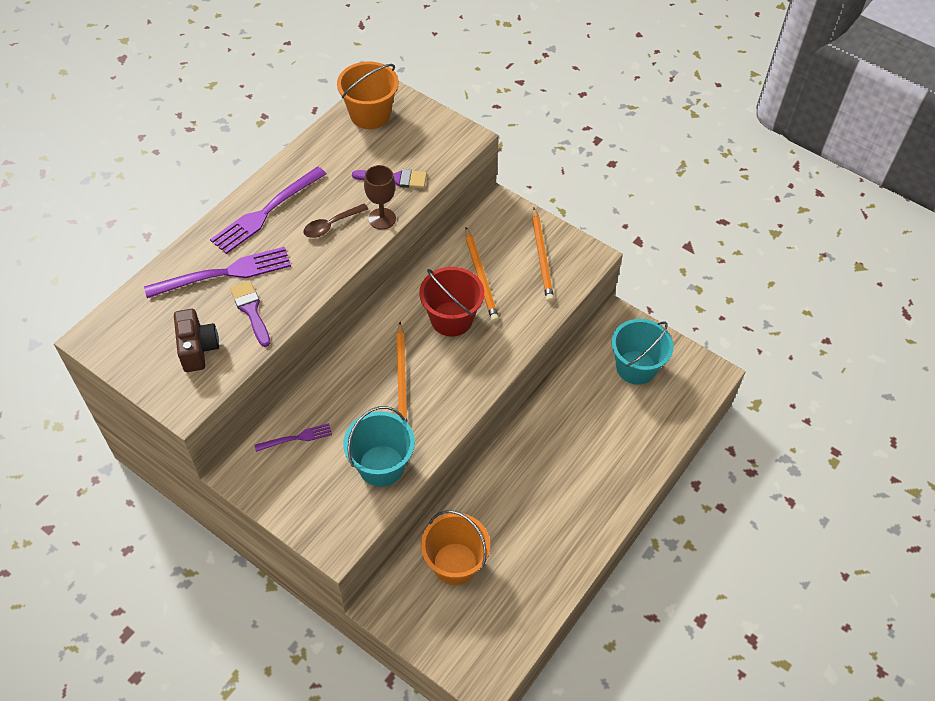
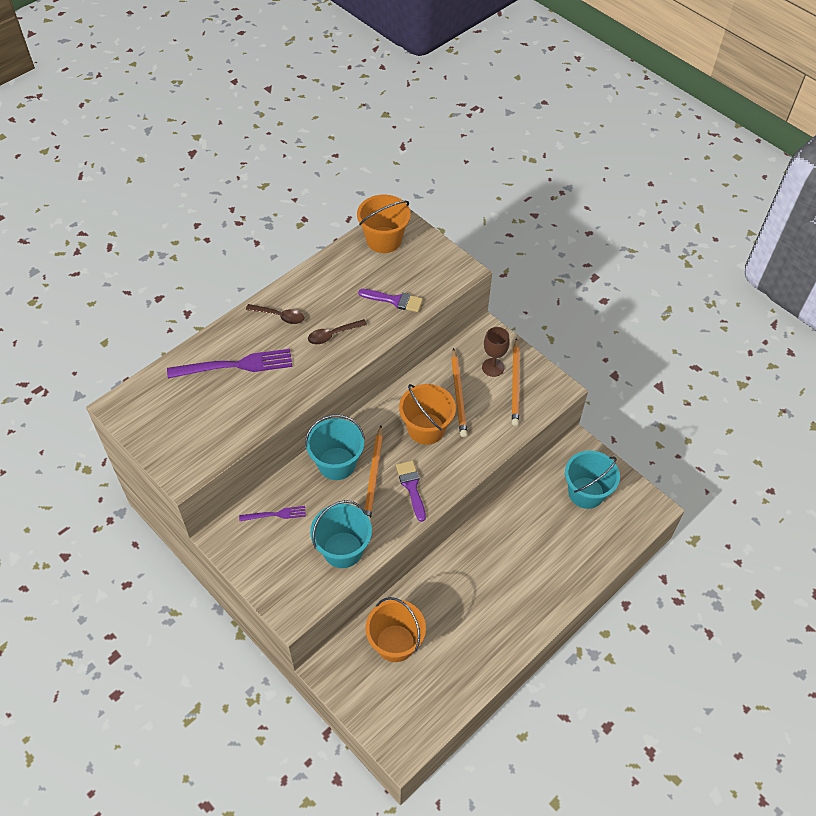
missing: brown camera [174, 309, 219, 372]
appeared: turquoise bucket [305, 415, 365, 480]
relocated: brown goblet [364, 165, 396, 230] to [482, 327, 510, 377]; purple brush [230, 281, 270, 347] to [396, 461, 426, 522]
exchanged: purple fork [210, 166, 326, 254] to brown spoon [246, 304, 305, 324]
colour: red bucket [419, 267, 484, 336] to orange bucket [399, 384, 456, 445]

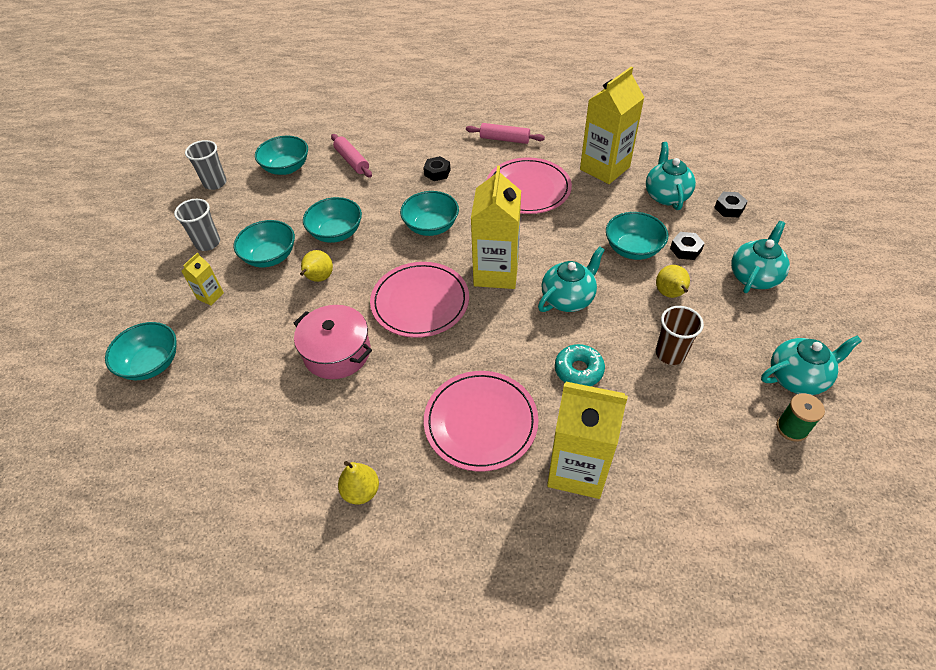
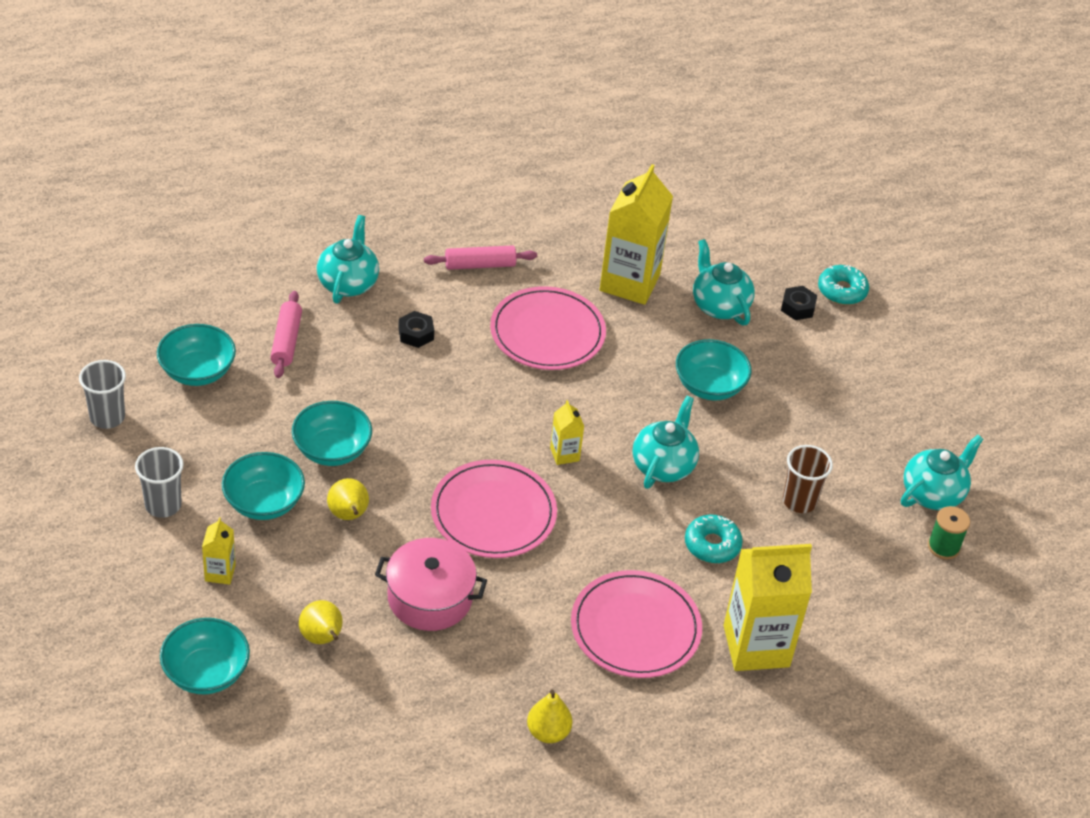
missing: turquoise bowl [400, 191, 459, 236]; black nut [670, 232, 705, 260]
appeared: turquoise donut [818, 265, 869, 305]
relocated: turquoise teapot [731, 221, 790, 293] to [317, 215, 379, 304]; yellow pear [656, 265, 690, 298] to [299, 600, 343, 644]
spun: pink rolling pin [331, 134, 372, 177] = [270, 291, 302, 378] 60 degrees clockwise
size: yellow carton [471, 166, 521, 289] = [550, 400, 584, 465] x0.46

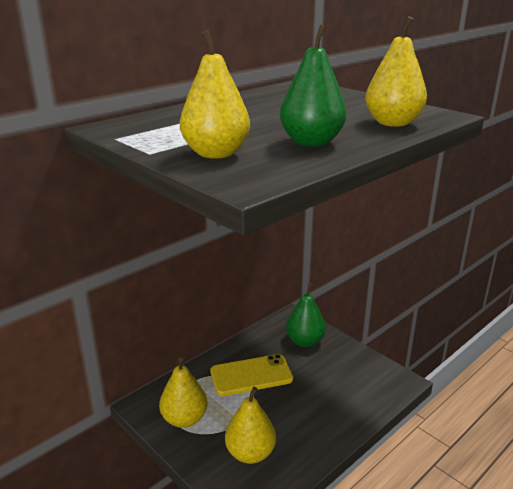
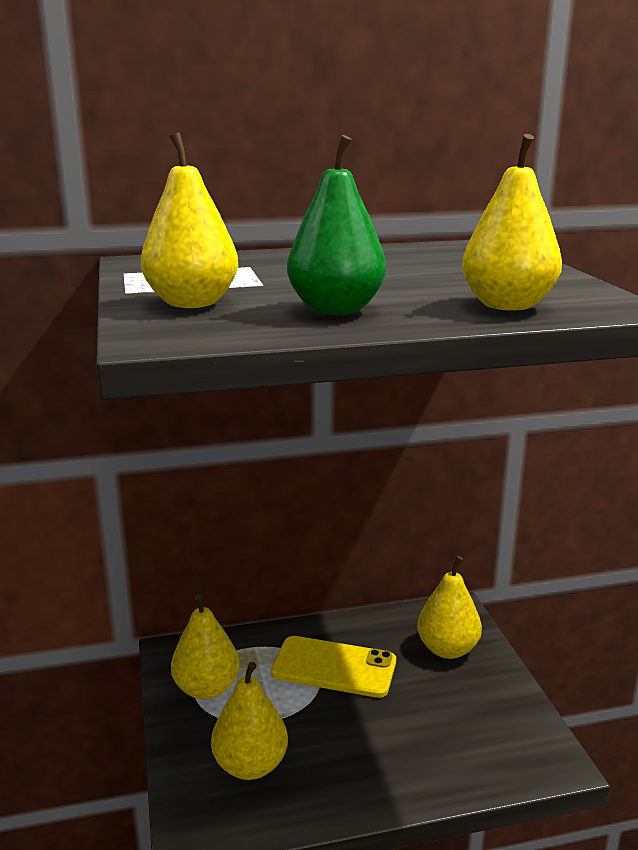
colour: green pear [286, 283, 326, 347] to yellow pear [417, 556, 482, 659]

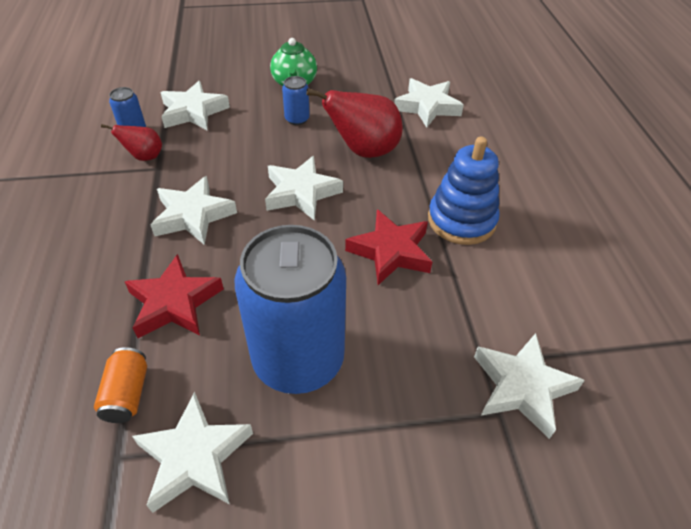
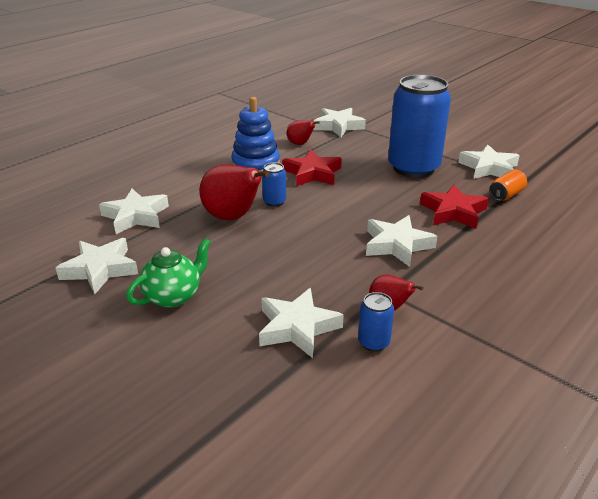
appeared: red pear [287, 121, 320, 145]
relocated: blue can [282, 76, 310, 125] to [262, 163, 286, 207]; white star [265, 156, 343, 221] to [56, 238, 138, 294]

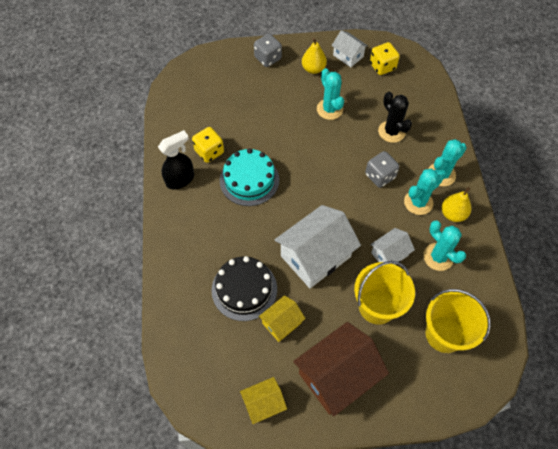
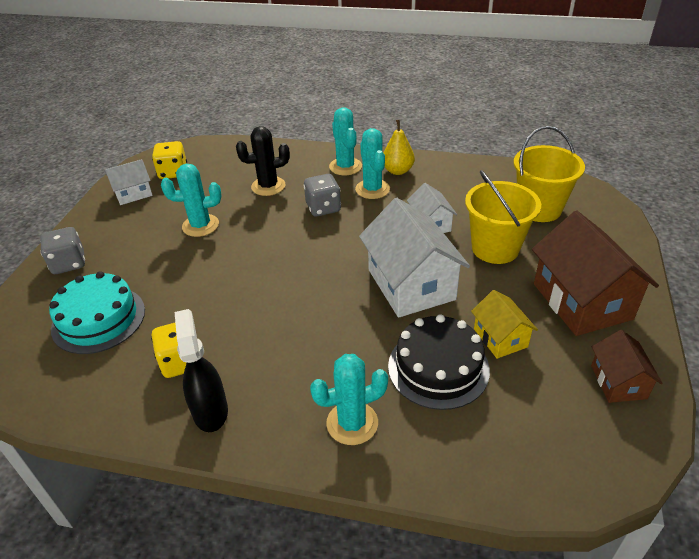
missing: yellow pear [302, 38, 327, 74]
relocated: turquoise cake [220, 148, 279, 206] to [49, 271, 145, 354]; turquoise cactus [423, 221, 466, 271] to [310, 354, 388, 445]
colour: yellow house [240, 377, 287, 424] to brown house [591, 330, 662, 403]

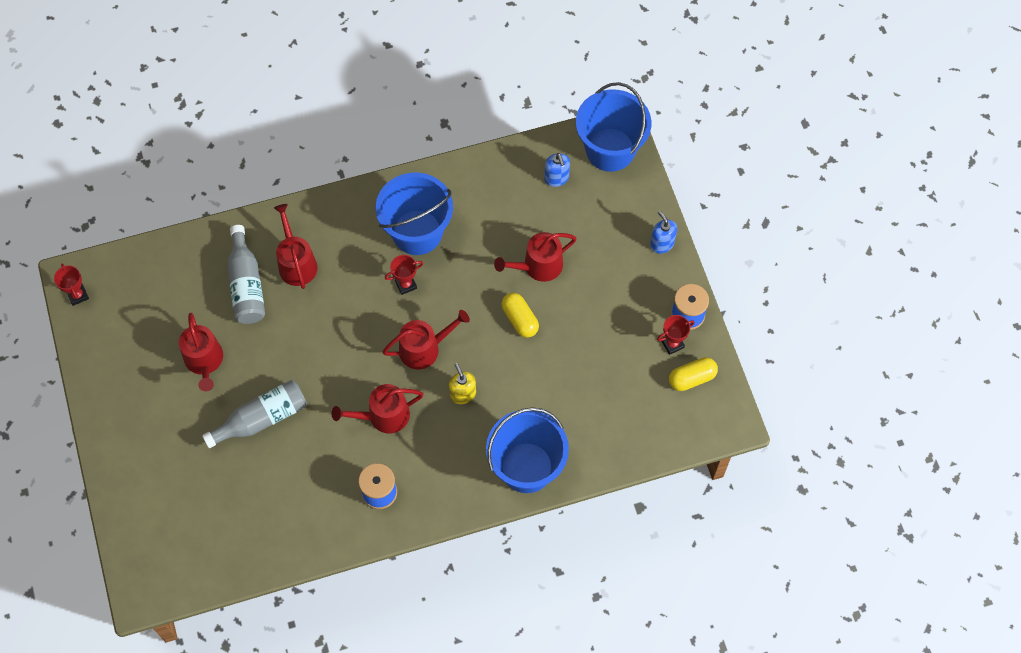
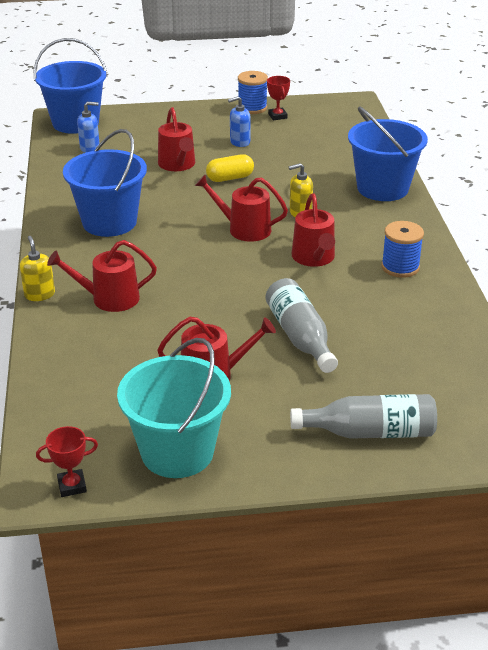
missing: red trophy [385, 255, 423, 295]; yellow capsule [669, 357, 718, 391]
appeared: yellow soap dispenser [20, 236, 55, 301]; turquoise bucket [117, 338, 231, 478]
relocated: blue soap dispenser [650, 211, 677, 254] to [228, 96, 250, 147]; grey bottle [227, 225, 265, 324] to [290, 394, 437, 439]
spun: red watering can [383, 310, 470, 369] = [195, 175, 288, 241] 60 degrees counterclockwise

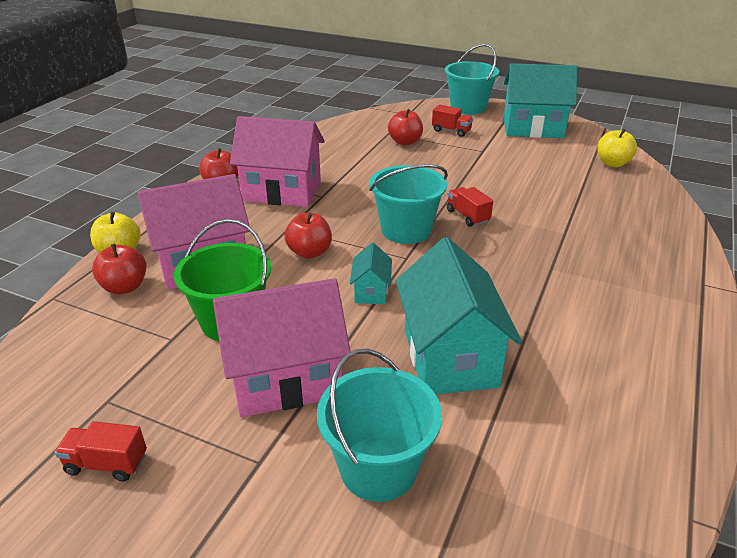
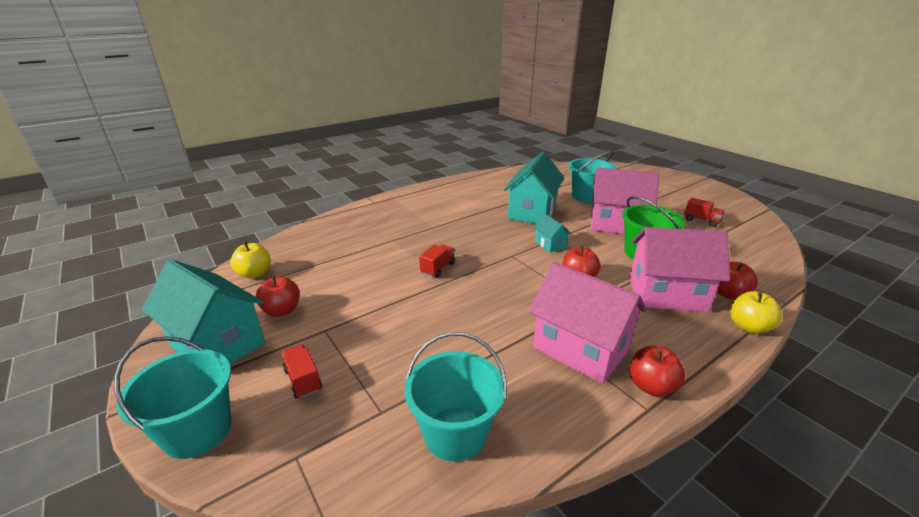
relocated: red apple [388, 109, 423, 145] to [256, 276, 300, 317]; turquoise bucket [370, 164, 448, 244] to [404, 332, 507, 462]
spun: red truck [447, 187, 493, 227] = [419, 245, 455, 278] 150 degrees counterclockwise; turquoise house [350, 243, 392, 304] = [534, 214, 571, 253] 60 degrees counterclockwise

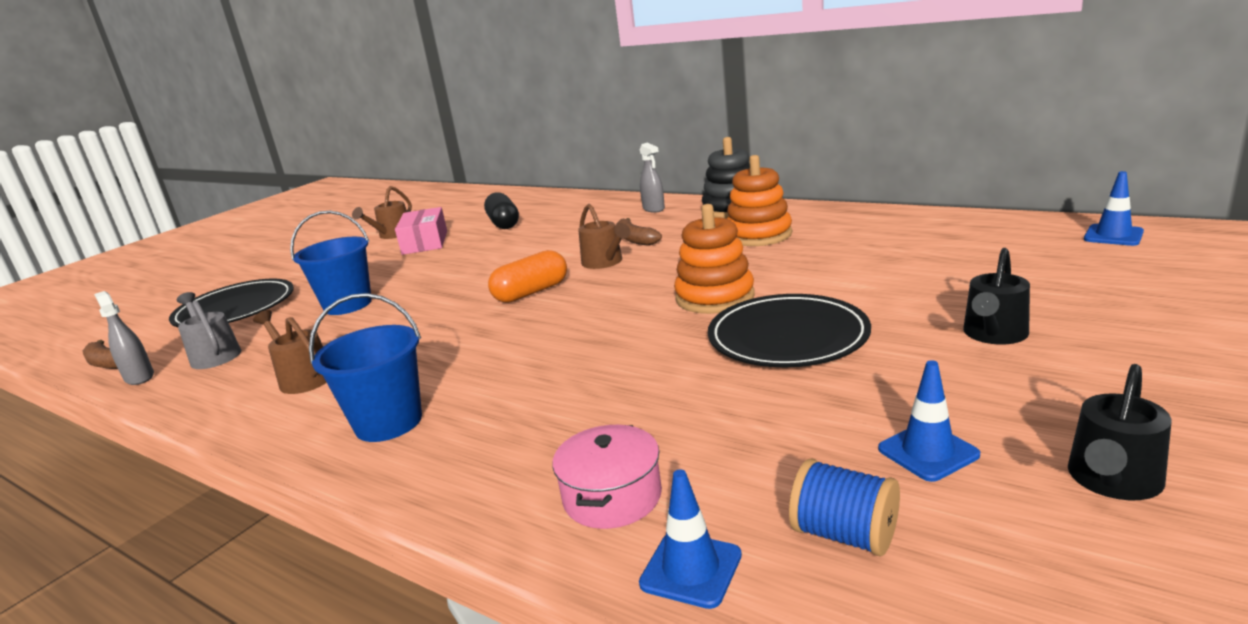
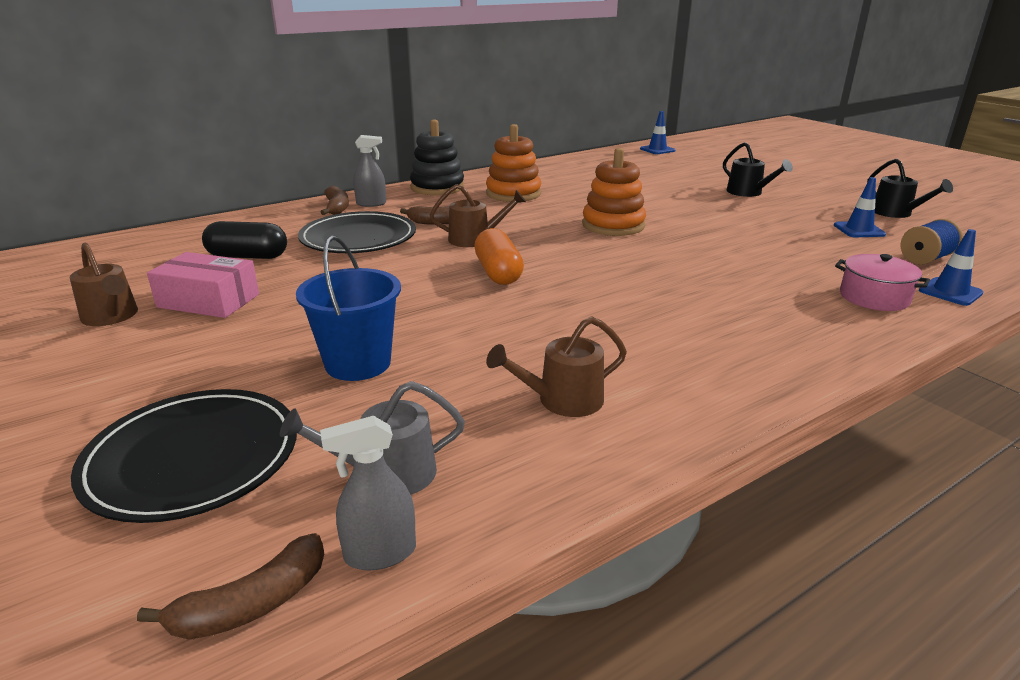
missing: blue bucket [309, 293, 422, 442]
appeared: brown banana [320, 186, 349, 215]
relocated: black plate [708, 294, 871, 368] to [298, 211, 416, 253]

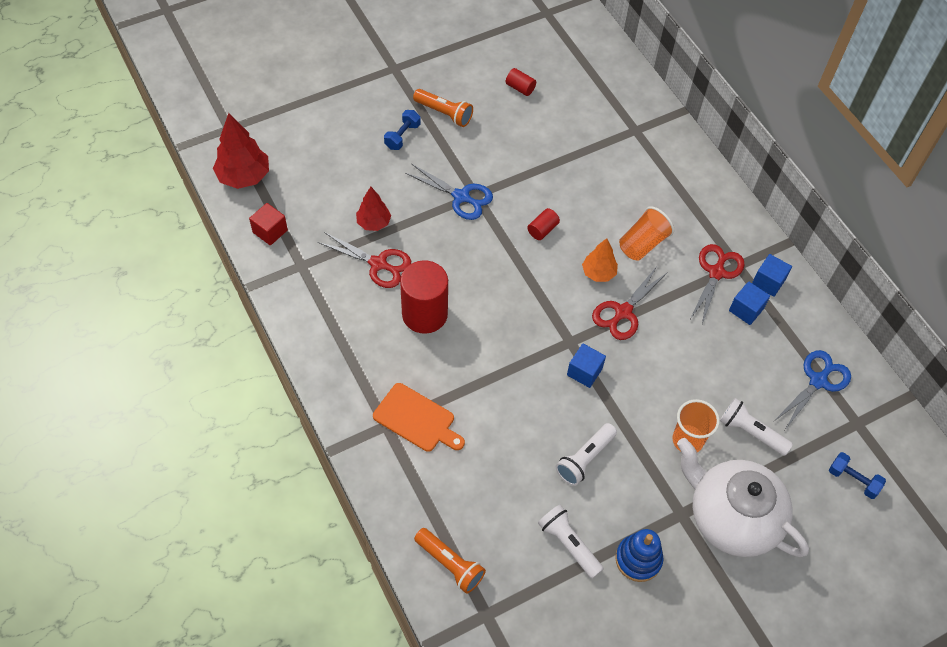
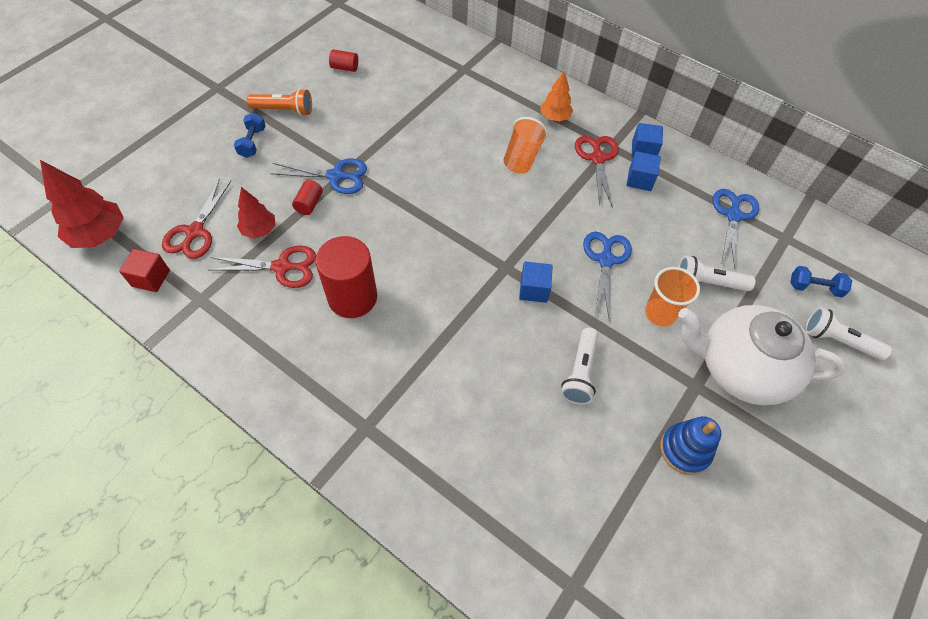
missing: orange cutting board [373, 383, 465, 452]; orange flashlight [414, 528, 486, 594]
appeared: blue scissors [583, 232, 632, 321]
relocated: red cylinder [527, 208, 560, 240] to [292, 180, 323, 215]; orange tree [582, 238, 618, 282] to [541, 71, 573, 121]; red scissors [592, 265, 668, 340] to [162, 179, 231, 259]; white flashlight [538, 505, 604, 578] to [805, 307, 892, 360]

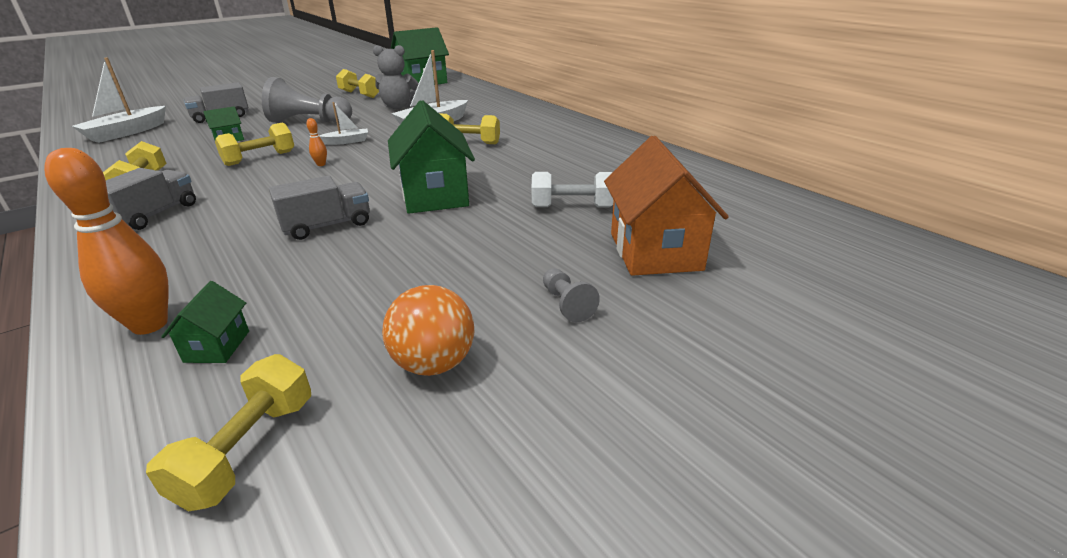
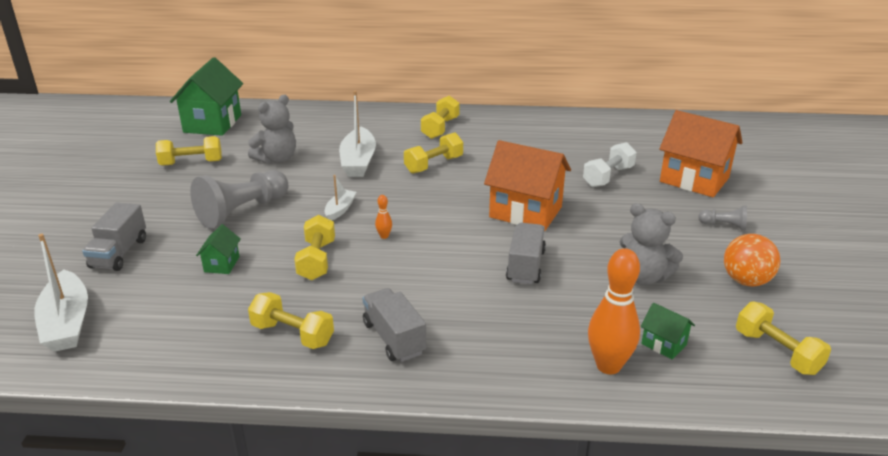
appeared: yellow dumbbell [421, 96, 460, 139]; grey teddy bear [620, 203, 683, 285]
colour: green house [388, 100, 475, 214] to orange house [484, 140, 571, 231]

